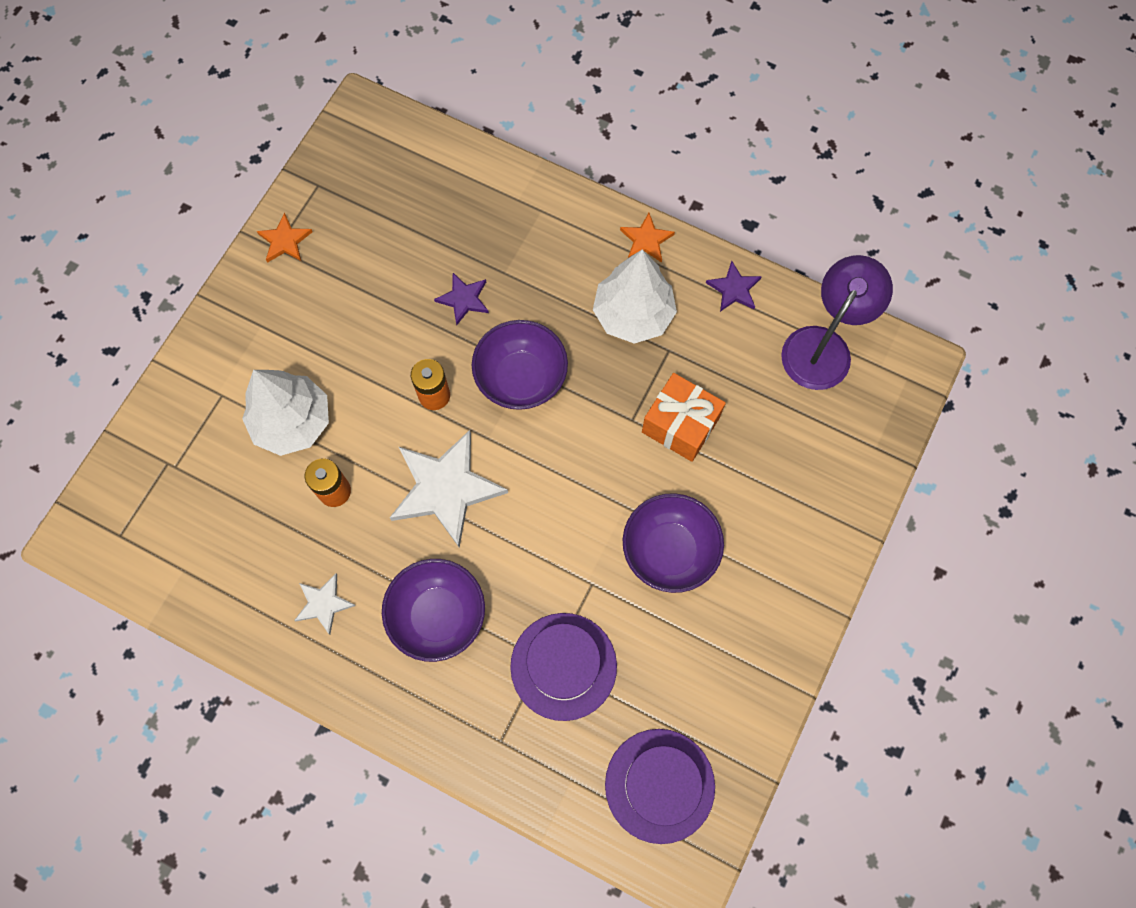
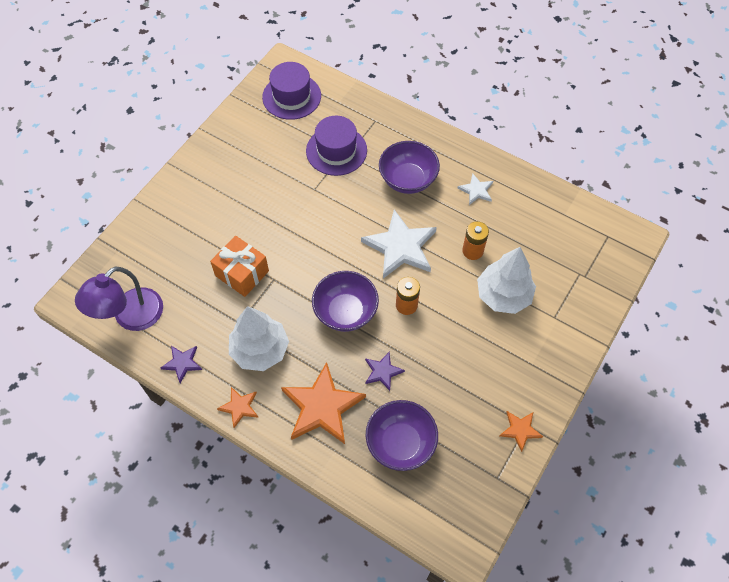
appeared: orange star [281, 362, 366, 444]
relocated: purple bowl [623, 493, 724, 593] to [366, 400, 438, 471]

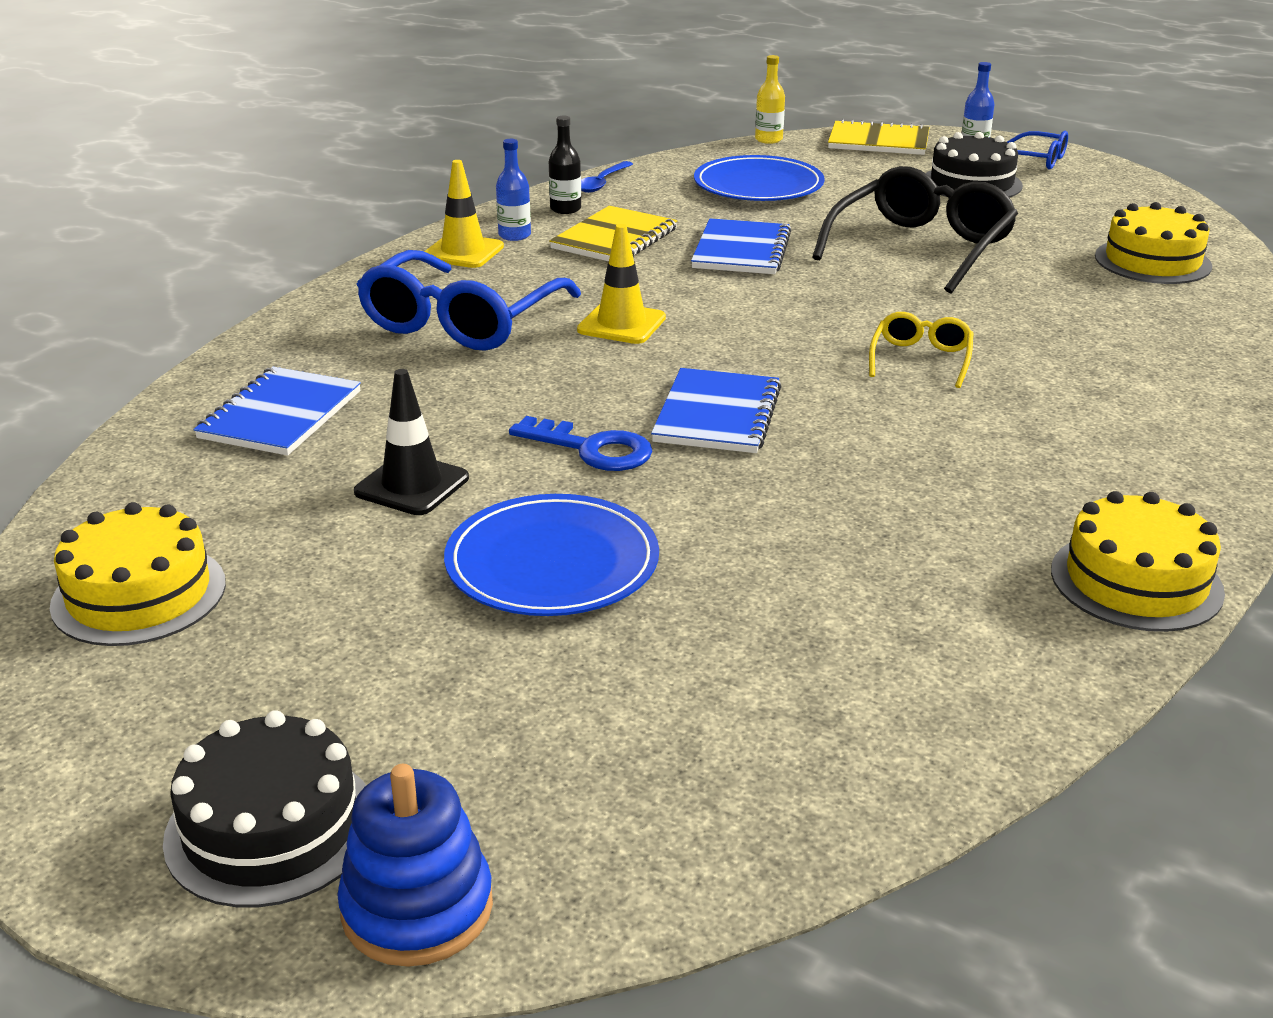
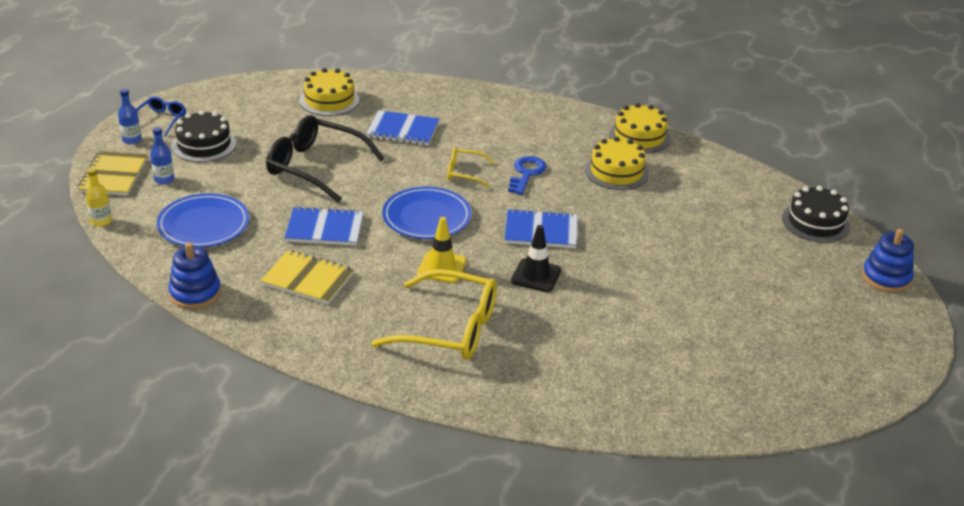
missing: black bottle [549, 116, 581, 214]; yellow traffic cone [424, 160, 504, 268]
relocated: blue bottle [496, 139, 531, 241] to [150, 127, 174, 184]; blue notebook [193, 367, 361, 456] to [366, 110, 439, 146]; black traffic cone [354, 369, 469, 515] to [511, 225, 561, 292]; blue key [509, 416, 652, 471] to [508, 156, 546, 195]; blue plate [444, 494, 659, 616] to [382, 187, 472, 239]; yellow cake [50, 502, 226, 646] to [585, 137, 649, 190]; black cake [163, 710, 366, 908] to [782, 186, 850, 243]
exchanged: blue spoon [581, 161, 633, 193] to blue stacking toy [168, 242, 221, 309]
colour: blue glasses [356, 250, 581, 351] to yellow glasses [371, 269, 497, 360]

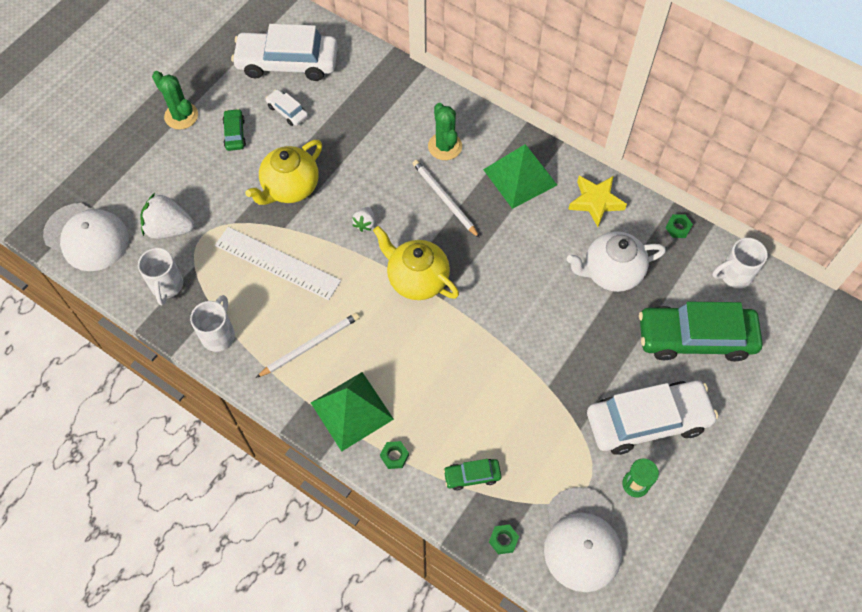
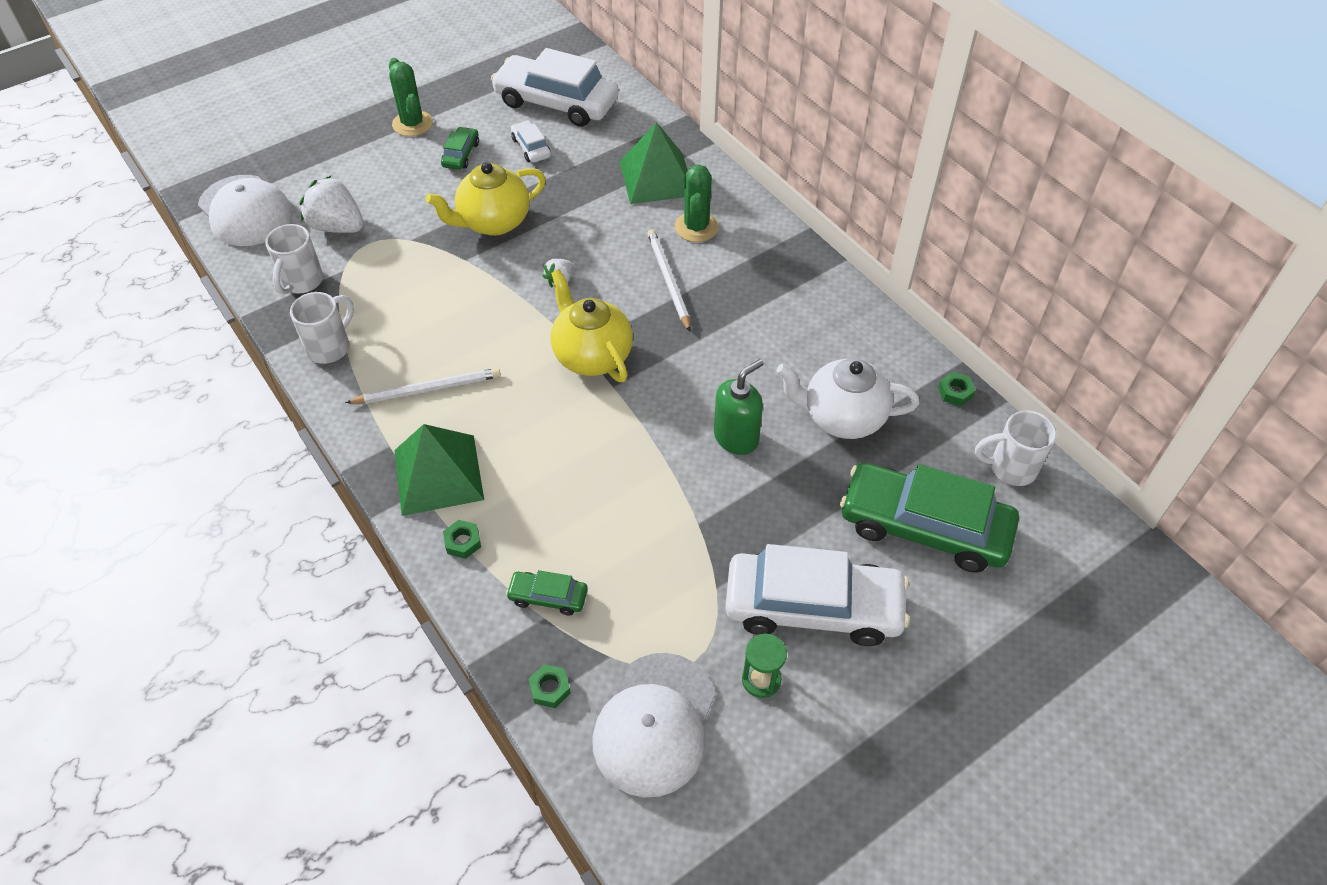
missing: yellow star [568, 176, 627, 227]; white ruler [215, 227, 341, 300]
appeared: green soap dispenser [714, 359, 764, 455]
relocated: green pyramid [483, 144, 557, 209] to [620, 122, 688, 204]

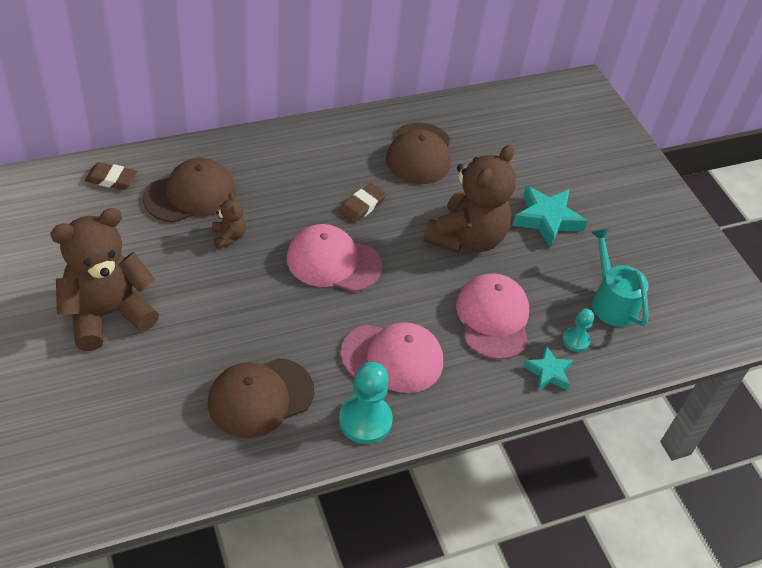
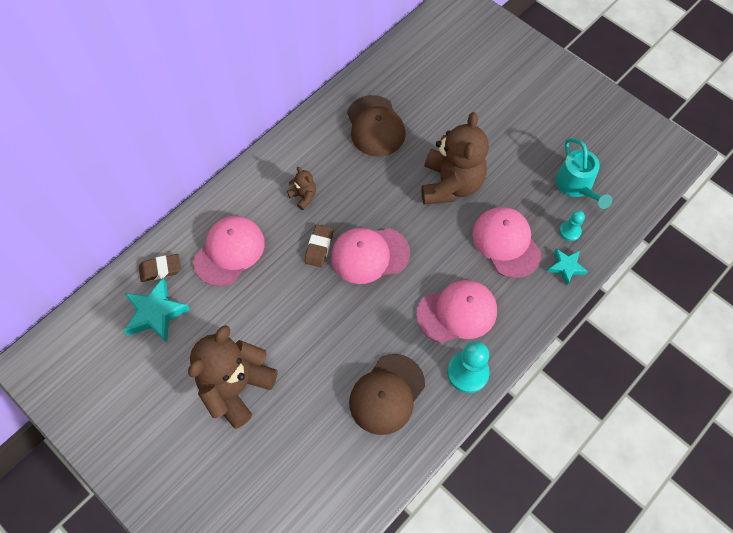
relocated: brown eraser [339, 183, 386, 223] to [304, 224, 333, 267]; turquoise star [512, 186, 588, 248] to [124, 278, 190, 343]; brown teddy bear [212, 193, 246, 249] to [287, 167, 316, 210]
colour: brown cap [143, 158, 236, 223] to pink cap [193, 216, 265, 287]
spun: turquoise watering can [591, 228, 648, 327] = [556, 138, 612, 209] 150 degrees counterclockwise

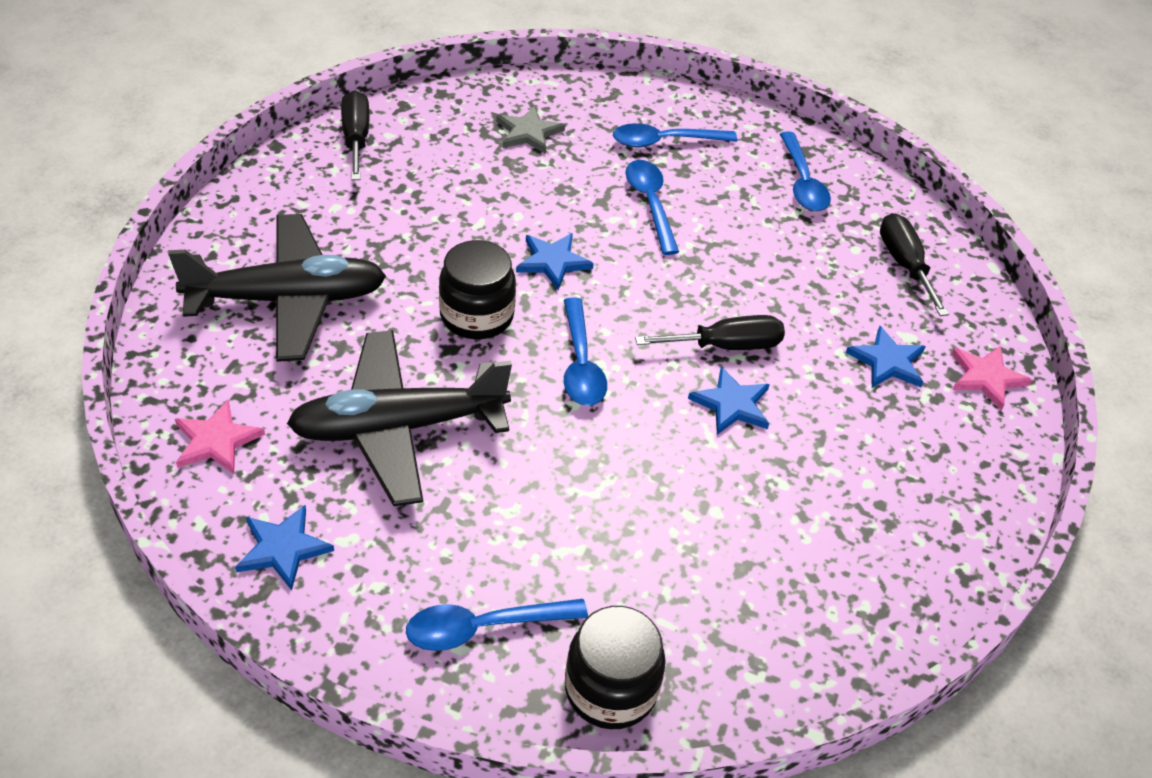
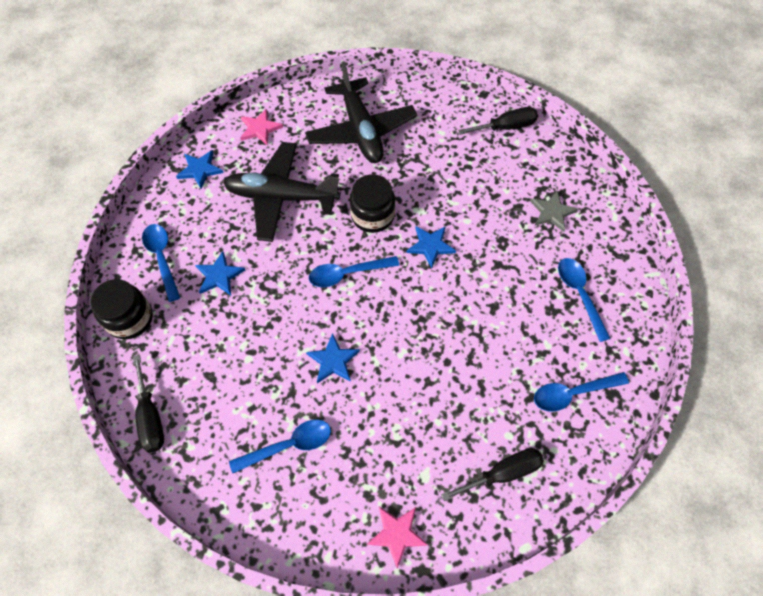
relocated: blue spoon [625, 160, 679, 255] to [229, 420, 331, 473]; black screwdriver [635, 315, 785, 350] to [133, 355, 164, 453]; blue star [845, 326, 926, 388] to [195, 251, 245, 295]
spun: black plane [287, 330, 512, 506] = [223, 142, 340, 242] 60 degrees counterclockwise

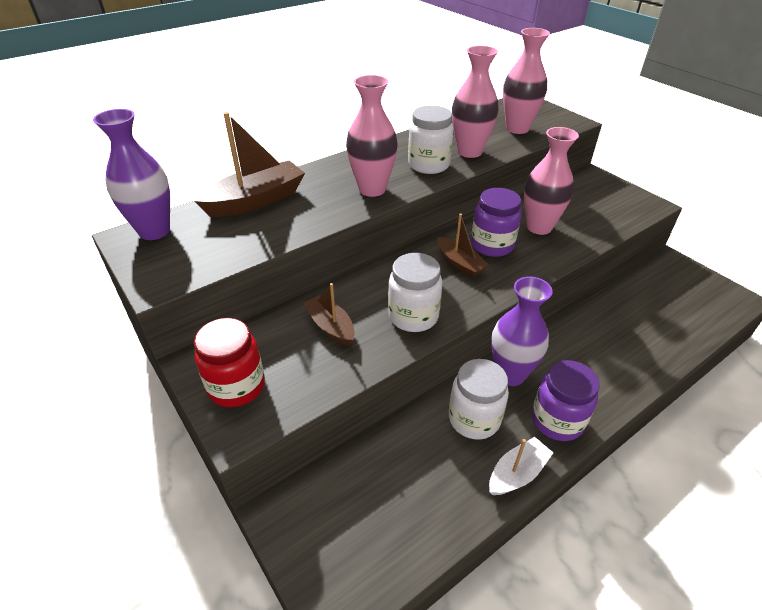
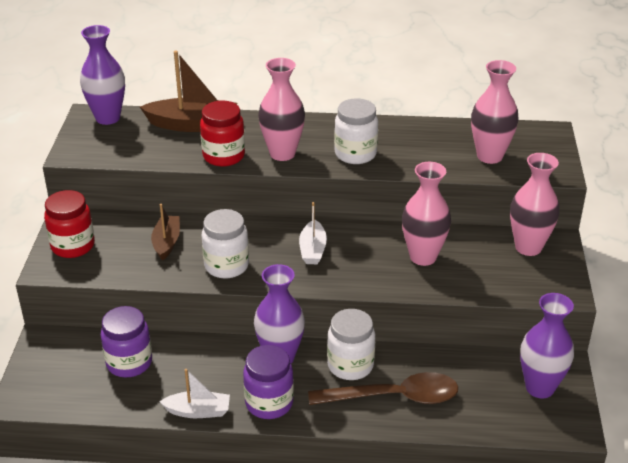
appeared: red jar [200, 100, 245, 167]; purple vase [520, 293, 574, 398]; brown spoon [308, 372, 458, 405]
relocated: pink vase [452, 46, 499, 158] to [510, 153, 560, 256]; purple jar [471, 188, 522, 257] to [101, 306, 152, 378]; white jar [449, 359, 509, 440] to [327, 309, 375, 380]
colour: brown boat [437, 214, 489, 278] to white boat [299, 202, 327, 264]

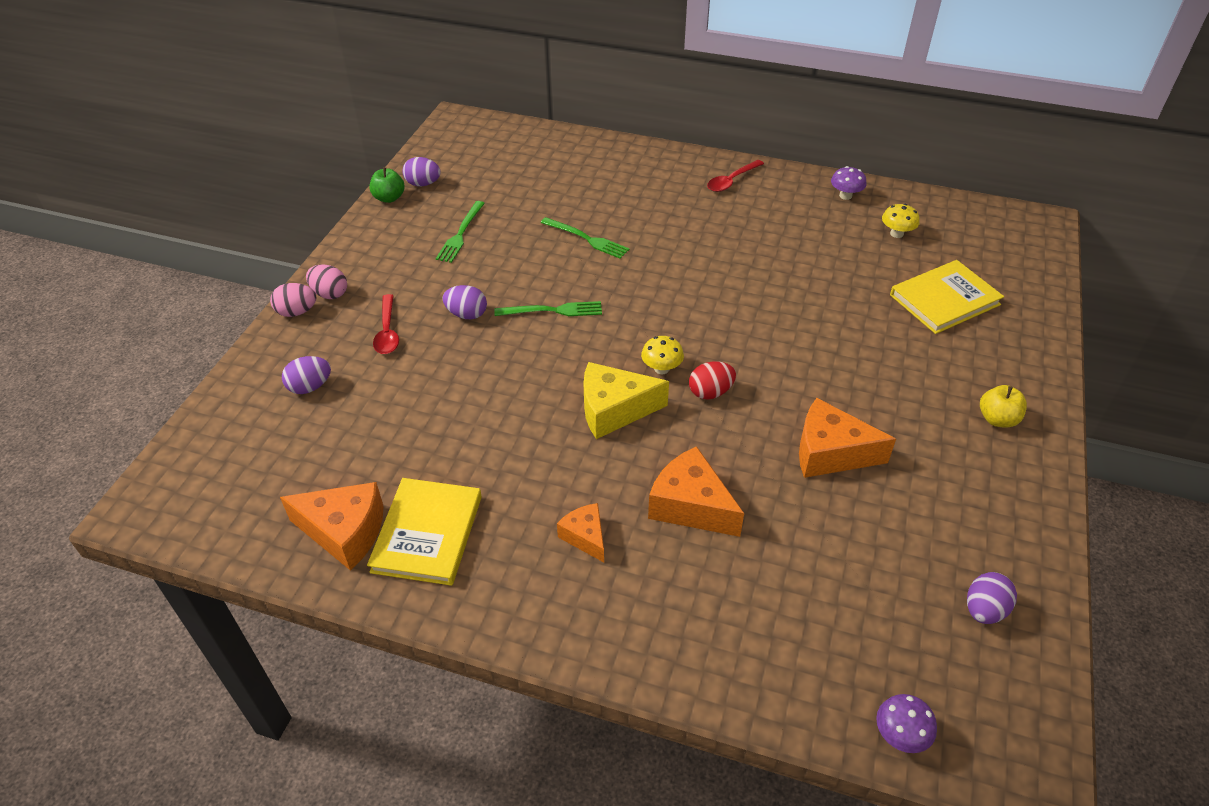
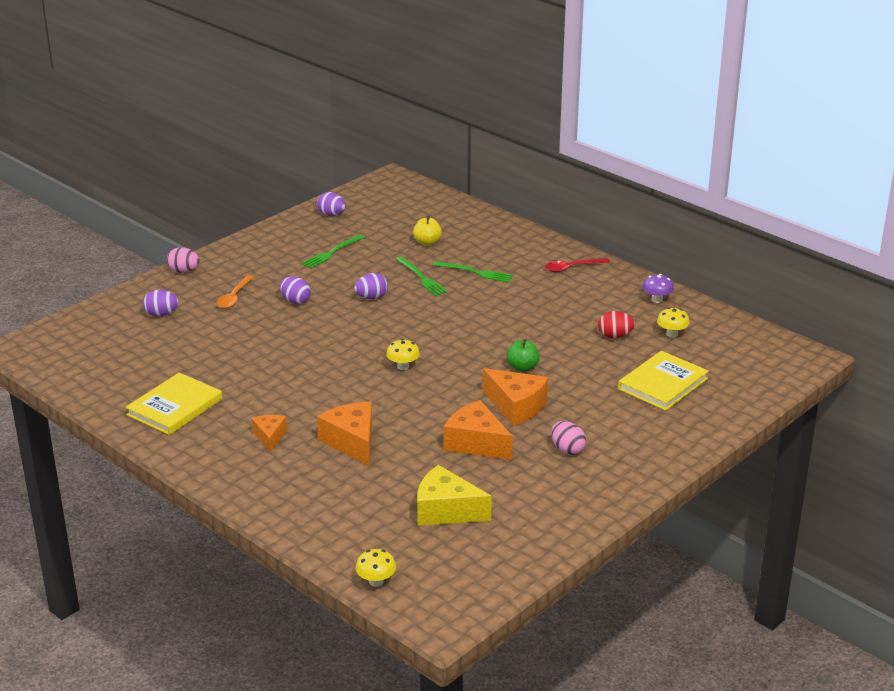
relocated: green apple [370, 167, 404, 203] to [507, 339, 540, 372]; pink egg [306, 264, 347, 299] to [551, 421, 586, 455]; green fork [494, 301, 602, 316] to [433, 261, 513, 283]; red egg [689, 361, 736, 400] to [598, 311, 635, 338]; yellow cheese [584, 362, 669, 439] to [417, 465, 492, 526]; yellow apple [980, 385, 1027, 427] to [413, 216, 442, 246]; orange cheese [280, 482, 383, 571] to [483, 368, 548, 426]; purple egg [967, 572, 1017, 624] to [354, 273, 388, 299]
colour: red spoon [373, 294, 399, 354] to orange spoon [216, 275, 254, 309]; purple mushroom [876, 694, 937, 753] to yellow mushroom [355, 549, 396, 587]
spun: yellow book [890, 260, 1004, 334] = [618, 351, 709, 411] 45 degrees counterclockwise

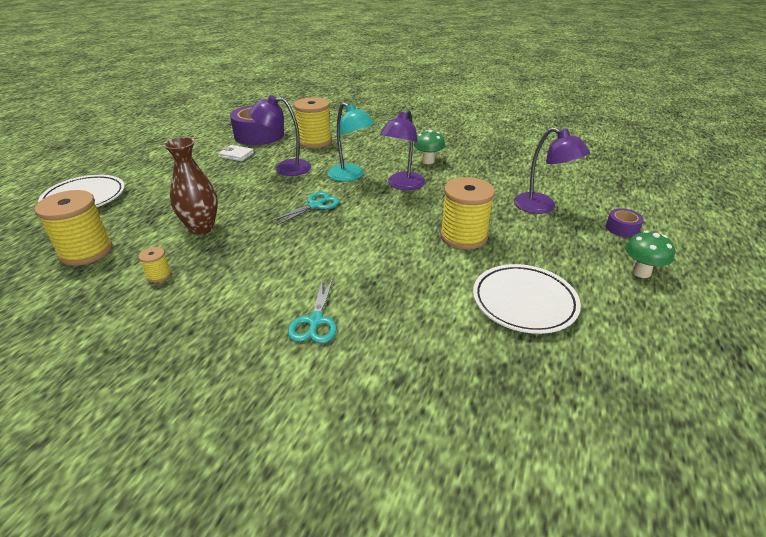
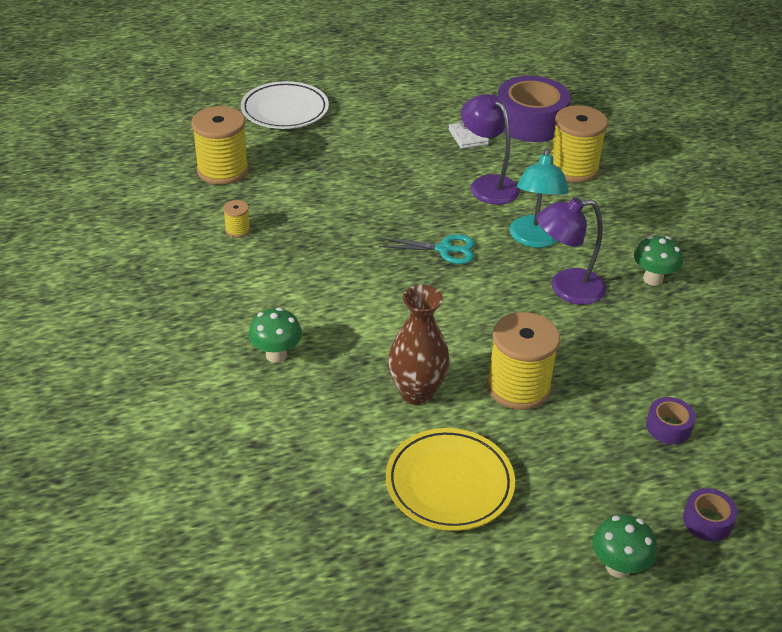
relocated: brown vase [163, 137, 218, 235] to [388, 285, 450, 405]
exchanged: purple lamp [514, 127, 590, 214] to purple tape [646, 397, 696, 444]; turquoise scissors [288, 277, 337, 343] to green mushroom [248, 308, 302, 363]
colour: white plate [473, 264, 581, 334] to yellow plate [386, 428, 515, 531]

